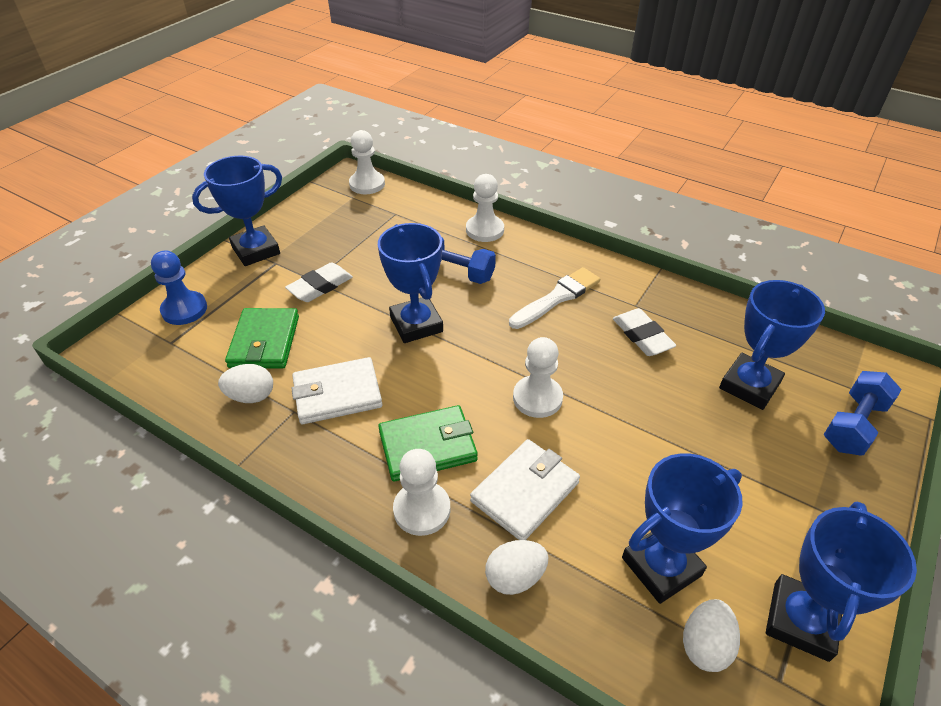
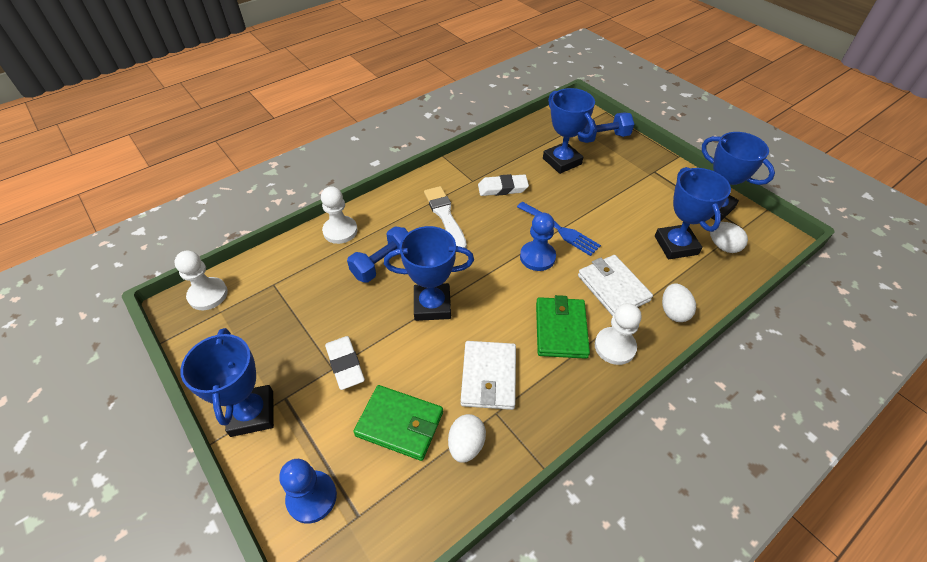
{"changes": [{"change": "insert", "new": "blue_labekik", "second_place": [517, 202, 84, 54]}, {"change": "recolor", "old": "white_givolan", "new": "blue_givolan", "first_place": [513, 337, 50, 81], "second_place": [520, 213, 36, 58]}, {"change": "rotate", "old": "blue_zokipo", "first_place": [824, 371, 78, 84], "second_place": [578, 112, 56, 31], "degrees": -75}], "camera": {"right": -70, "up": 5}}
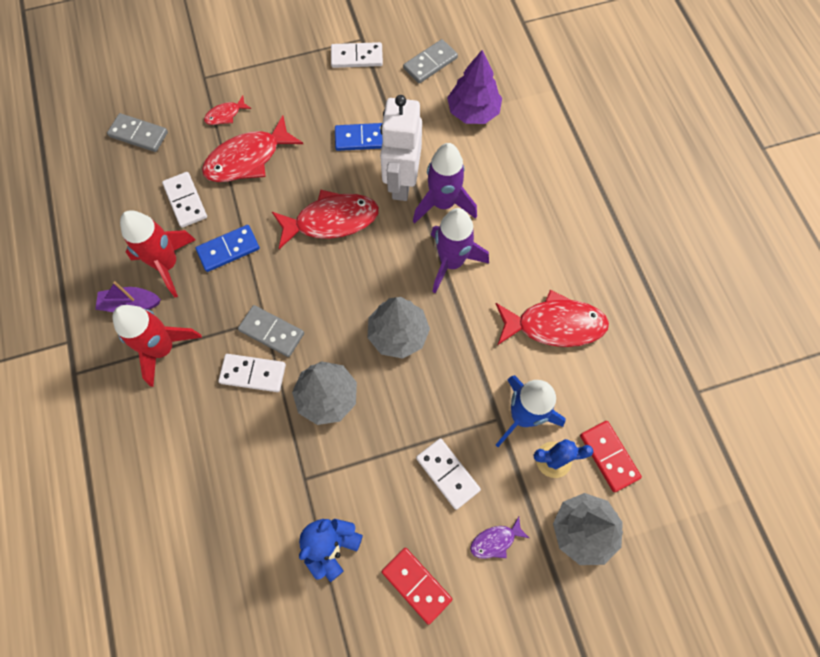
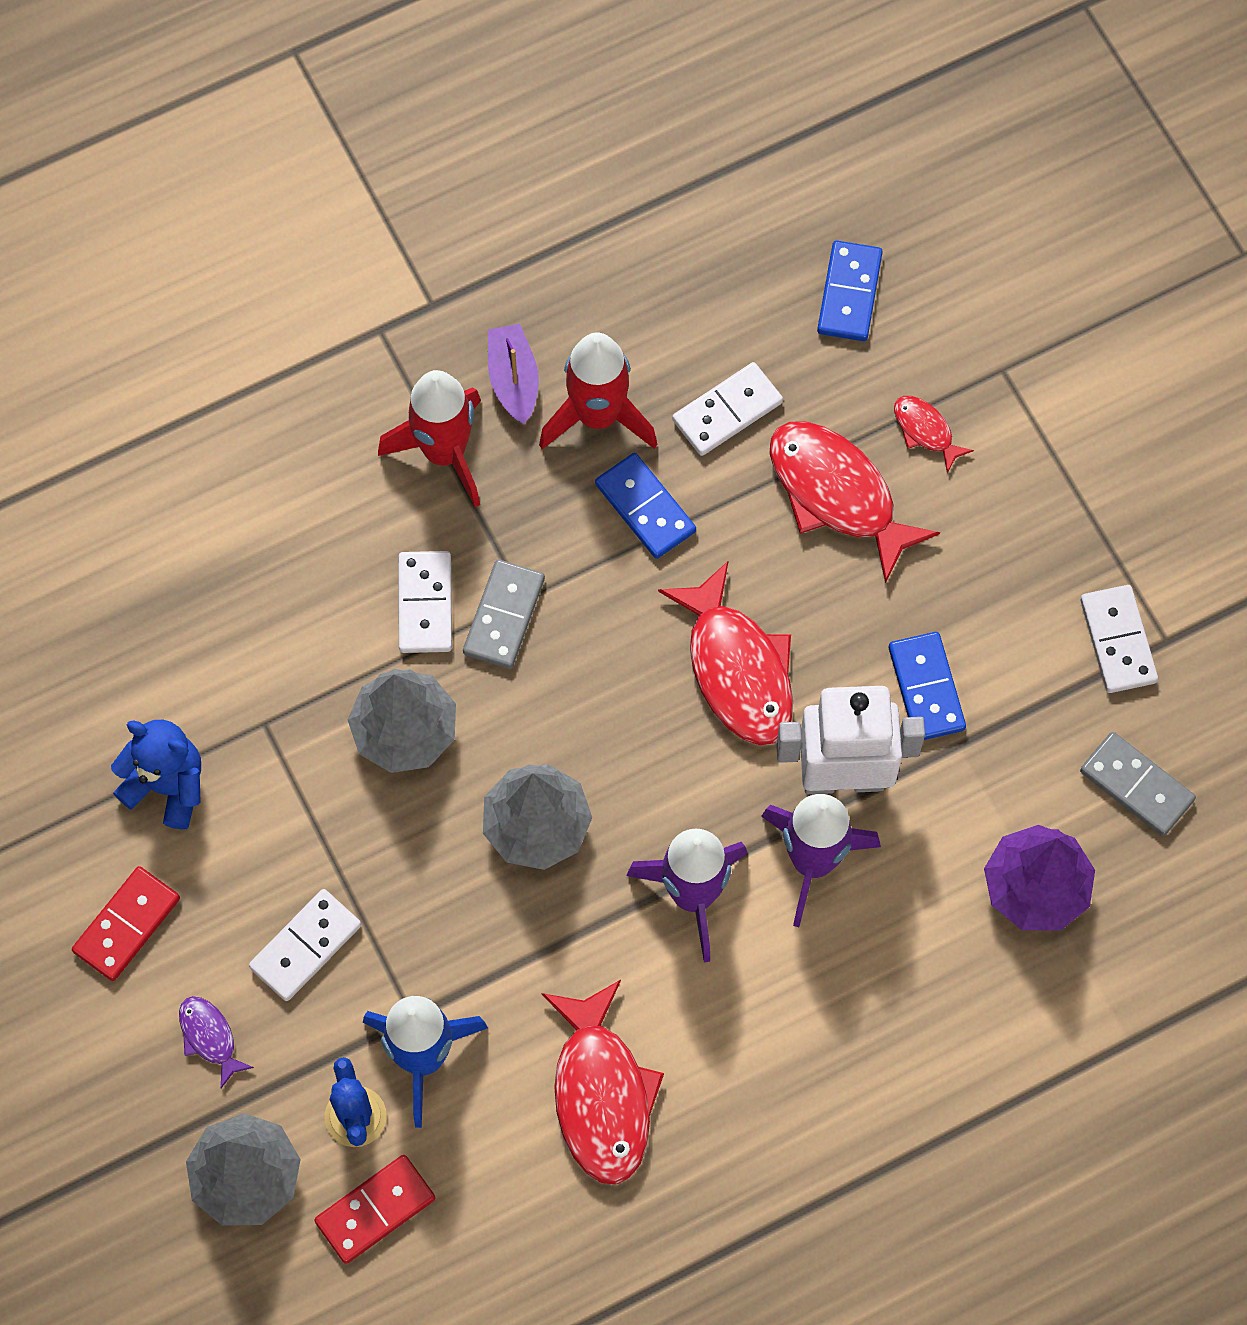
{"changes": [{"change": "recolor", "old": "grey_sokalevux", "new": "blue_sokalevux", "first_place": [107, 113, 61, 39], "second_place": [817, 241, 66, 100]}], "camera": {"right": 80, "up": 0}}
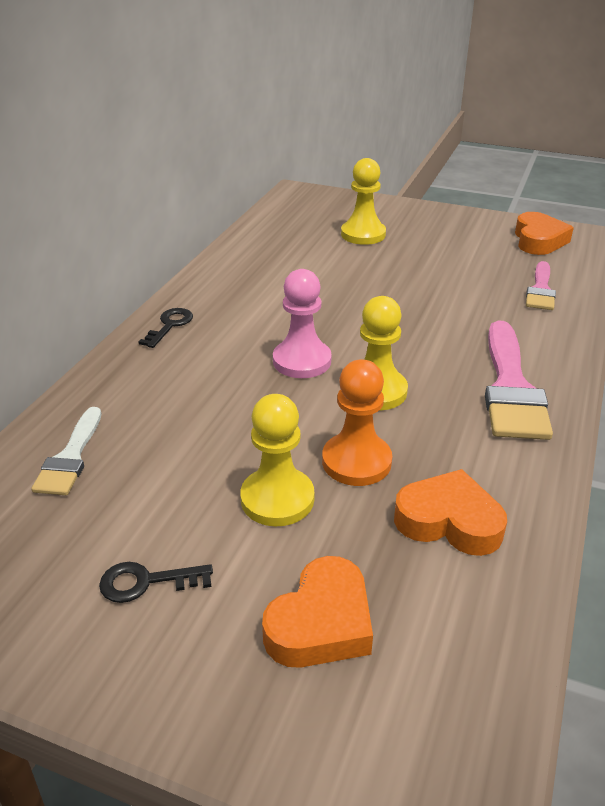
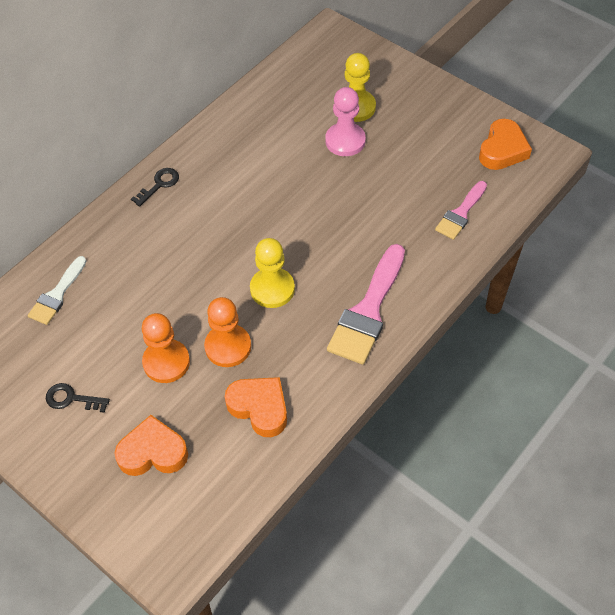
{"changes": [{"change": "rotate", "old": "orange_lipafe", "first_place": [262, 556, 111, 112], "second_place": [114, 415, 74, 61], "degrees": -150}, {"change": "recolor", "old": "yellow_givolan", "new": "orange_givolan", "first_place": [240, 394, 74, 132], "second_place": [142, 313, 48, 70]}, {"change": "move", "old": "pink_givolan", "first_place": [273, 269, 59, 109], "second_place": [325, 87, 41, 69]}], "camera": {"right": 20, "up": 20}}
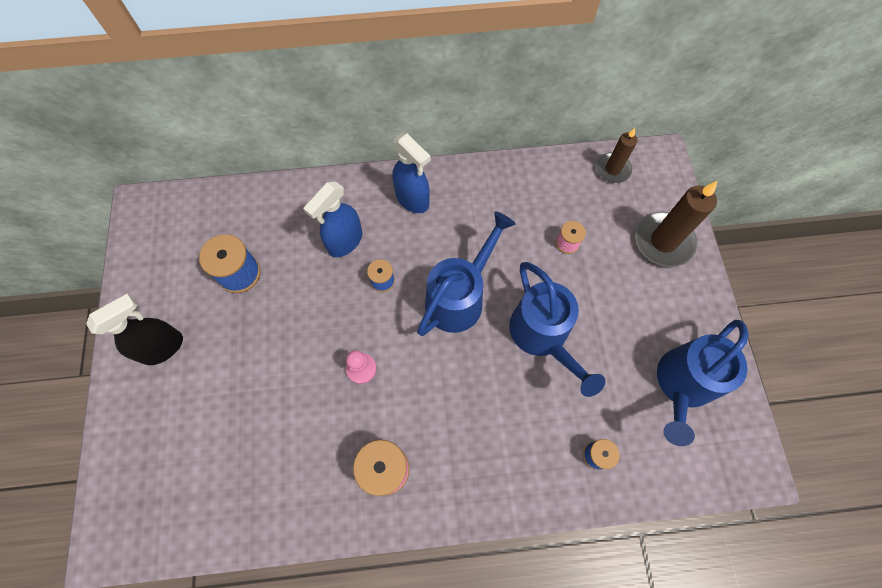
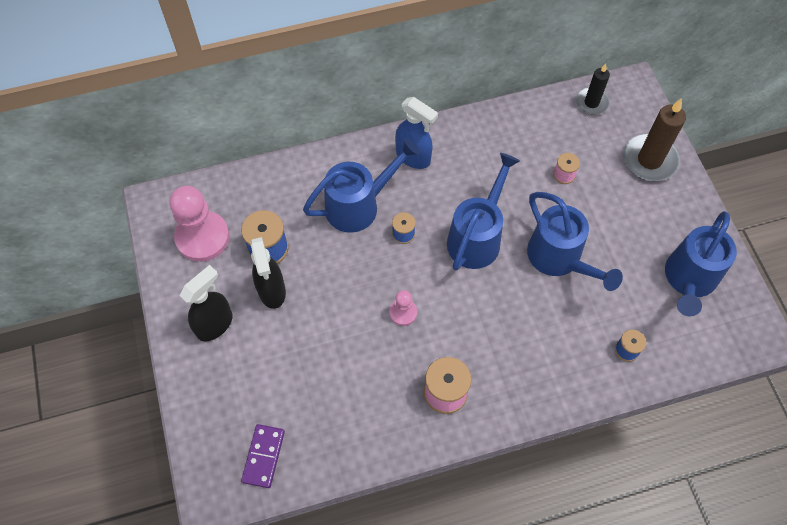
{"changes": [{"change": "insert", "new": "pink_givolan", "second_place": [170, 186, 60, 76]}, {"change": "insert", "new": "purple_sokalevux", "second_place": [241, 424, 44, 64]}, {"change": "insert", "new": "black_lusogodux", "second_place": [250, 237, 36, 72]}, {"change": "replace", "old": "blue_lusogodux", "new": "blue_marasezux", "first_place": [303, 181, 59, 76], "second_place": [303, 138, 117, 95]}, {"change": "recolor", "old": "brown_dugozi", "new": "black_dugozi", "first_place": [596, 128, 42, 55], "second_place": [575, 64, 35, 51]}], "camera": {"right": -10, "up": -5}}
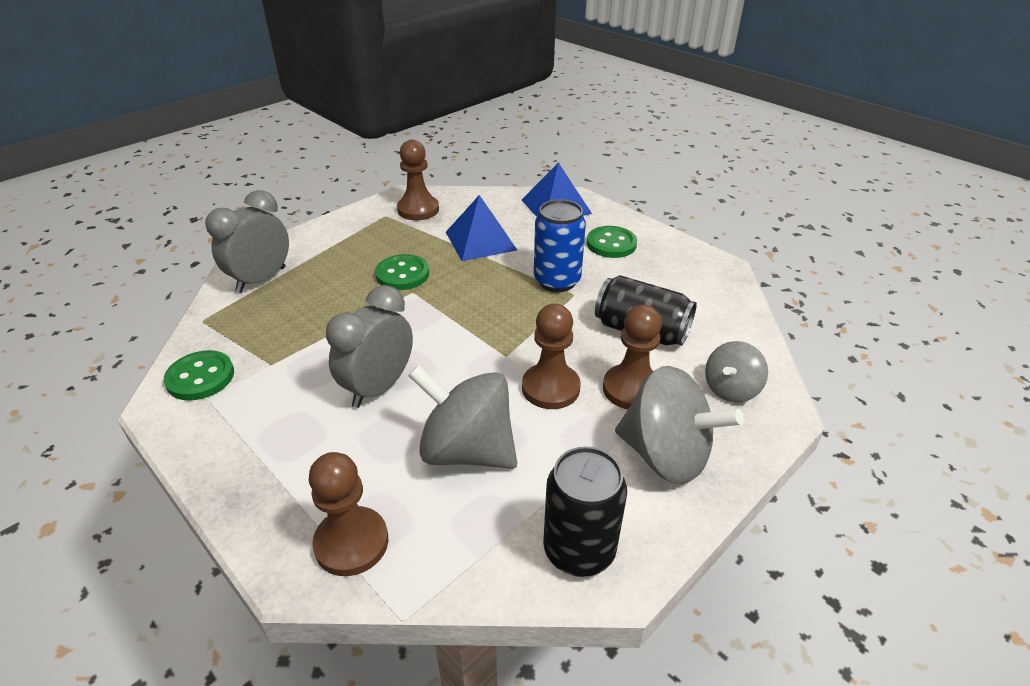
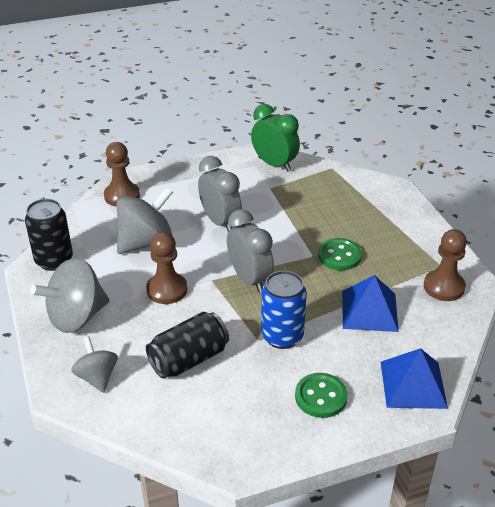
{"changes": [{"change": "move", "old": "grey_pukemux", "first_place": [205, 190, 84, 103], "second_place": [227, 209, 47, 84]}, {"change": "replace", "old": "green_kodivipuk", "new": "green_pukemux", "first_place": [164, 350, 70, 50], "second_place": [251, 104, 49, 68]}, {"change": "delete", "old": "brown_givolan", "first_place": [603, 305, 59, 104]}], "camera": {"right": 115, "up": 0}}
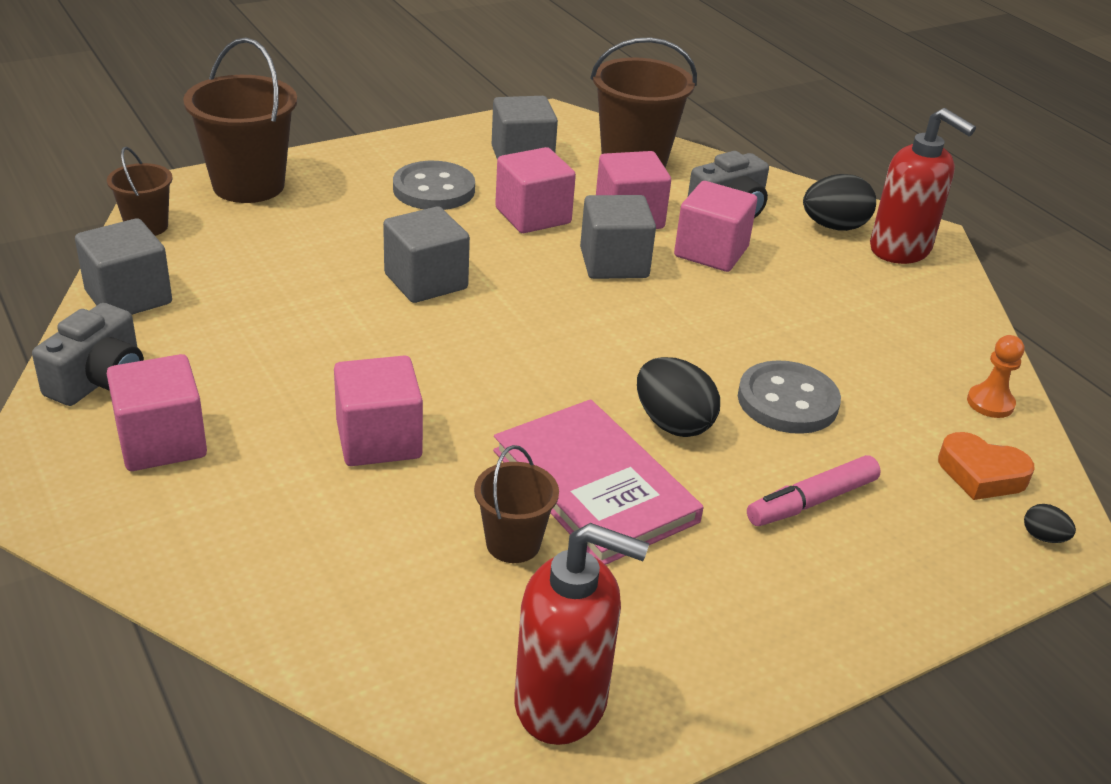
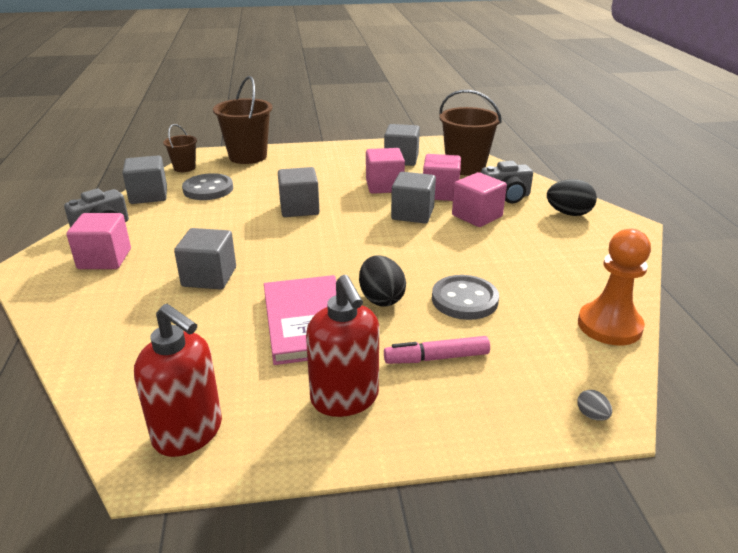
{"changes": [{"change": "recolor", "old": "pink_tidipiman", "new": "grey_tidipiman", "first_place": [334, 355, 89, 111], "second_place": [174, 228, 62, 62]}, {"change": "move", "old": "grey_kodivipuk", "first_place": [393, 161, 82, 49], "second_place": [182, 173, 51, 27]}, {"change": "move", "old": "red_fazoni", "first_place": [870, 108, 106, 156], "second_place": [306, 275, 73, 142]}, {"change": "recolor", "old": "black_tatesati", "new": "grey_tatesati", "first_place": [1024, 504, 52, 39], "second_place": [577, 390, 35, 31]}, {"change": "resize", "old": "orange_givolan", "first_place": [967, 335, 57, 83], "second_place": [578, 229, 73, 116], "factor": 1.89}, {"change": "delete", "old": "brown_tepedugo", "first_place": [474, 445, 85, 118]}, {"change": "delete", "old": "orange_lipafe", "first_place": [938, 432, 97, 68]}], "camera": {"right": 25, "up": -5}}
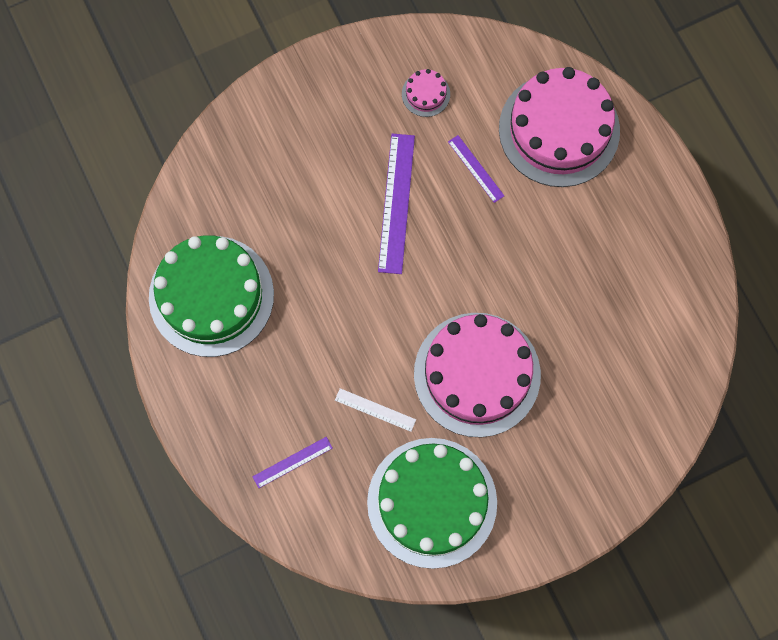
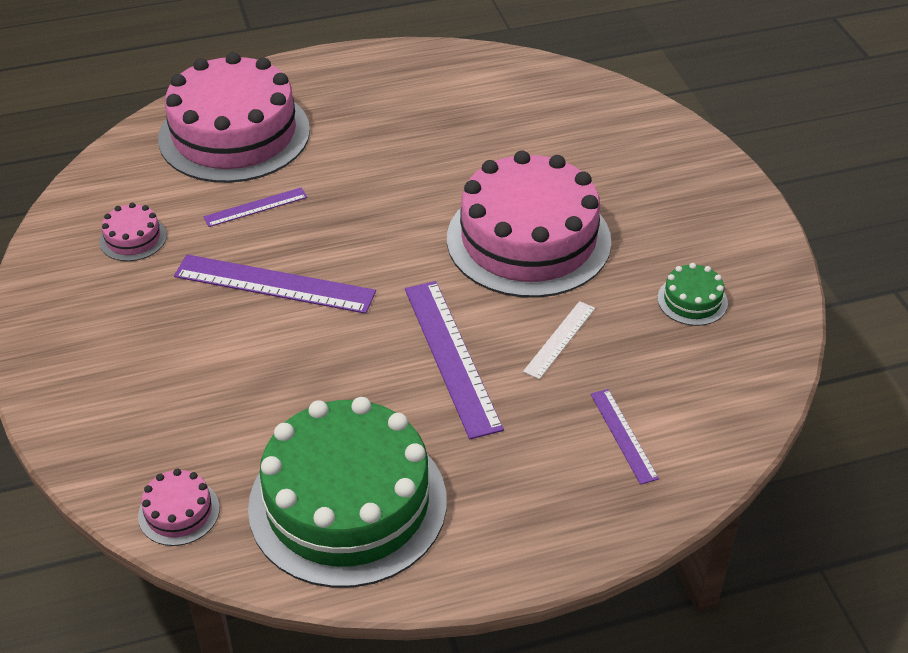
{"changes": [{"change": "insert", "new": "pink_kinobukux", "second_place": [138, 469, 82, 77]}, {"change": "insert", "new": "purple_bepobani", "second_place": [405, 281, 99, 158]}, {"change": "resize", "old": "green_kinobukux", "first_place": [367, 438, 130, 131], "second_place": [658, 263, 70, 63], "factor": 0.41}], "camera": {"right": -80, "up": -30}}
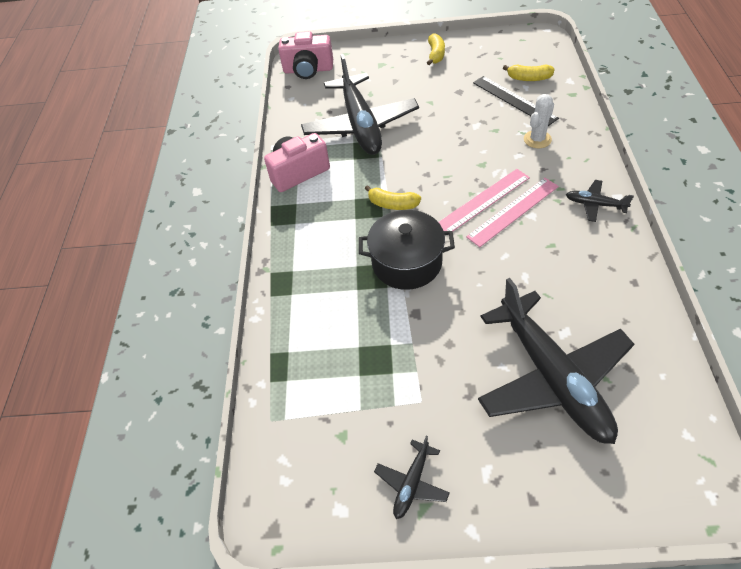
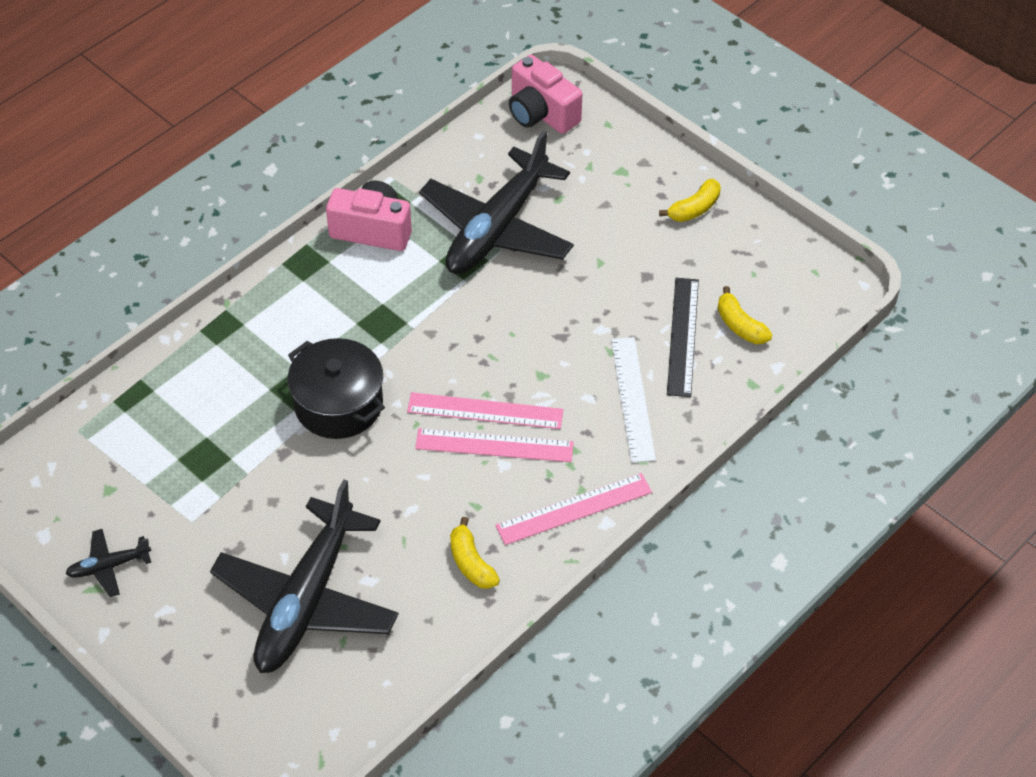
{"changes": [{"change": "move", "old": "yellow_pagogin", "first_place": [365, 185, 56, 25], "second_place": [450, 517, 50, 72]}, {"change": "replace", "old": "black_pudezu", "new": "pink_bepobani", "first_place": [566, 180, 68, 42], "second_place": [495, 473, 157, 72]}, {"change": "replace", "old": "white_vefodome", "new": "white_bepobani", "first_place": [524, 94, 30, 54], "second_place": [611, 337, 45, 126]}], "camera": {"right": 40, "up": 0}}
